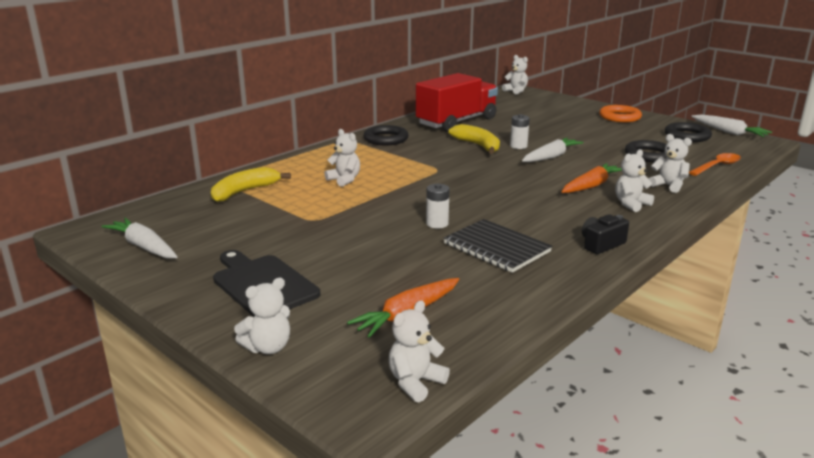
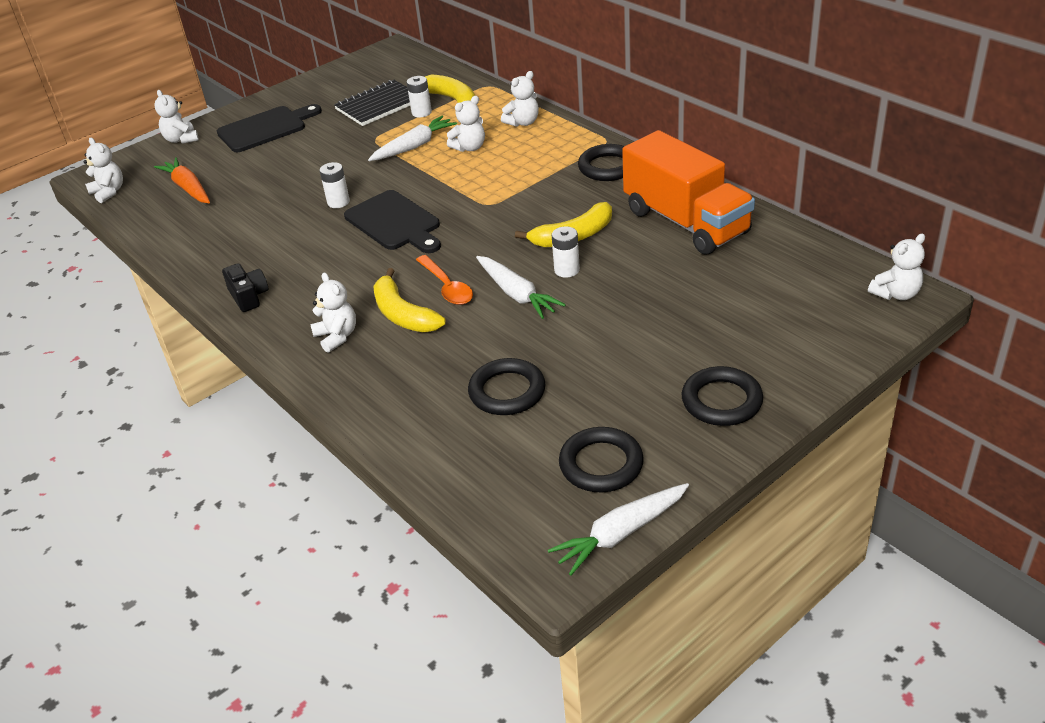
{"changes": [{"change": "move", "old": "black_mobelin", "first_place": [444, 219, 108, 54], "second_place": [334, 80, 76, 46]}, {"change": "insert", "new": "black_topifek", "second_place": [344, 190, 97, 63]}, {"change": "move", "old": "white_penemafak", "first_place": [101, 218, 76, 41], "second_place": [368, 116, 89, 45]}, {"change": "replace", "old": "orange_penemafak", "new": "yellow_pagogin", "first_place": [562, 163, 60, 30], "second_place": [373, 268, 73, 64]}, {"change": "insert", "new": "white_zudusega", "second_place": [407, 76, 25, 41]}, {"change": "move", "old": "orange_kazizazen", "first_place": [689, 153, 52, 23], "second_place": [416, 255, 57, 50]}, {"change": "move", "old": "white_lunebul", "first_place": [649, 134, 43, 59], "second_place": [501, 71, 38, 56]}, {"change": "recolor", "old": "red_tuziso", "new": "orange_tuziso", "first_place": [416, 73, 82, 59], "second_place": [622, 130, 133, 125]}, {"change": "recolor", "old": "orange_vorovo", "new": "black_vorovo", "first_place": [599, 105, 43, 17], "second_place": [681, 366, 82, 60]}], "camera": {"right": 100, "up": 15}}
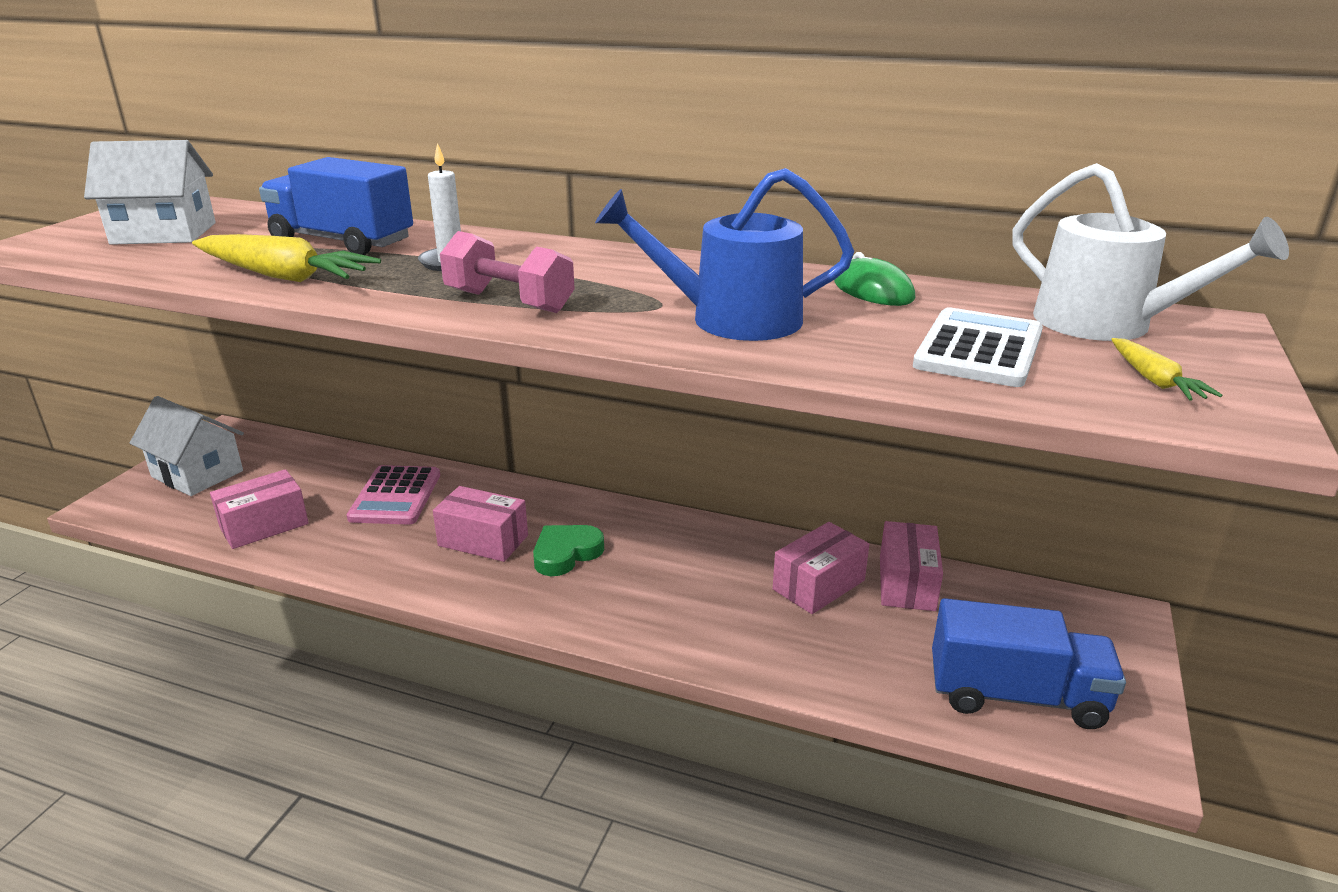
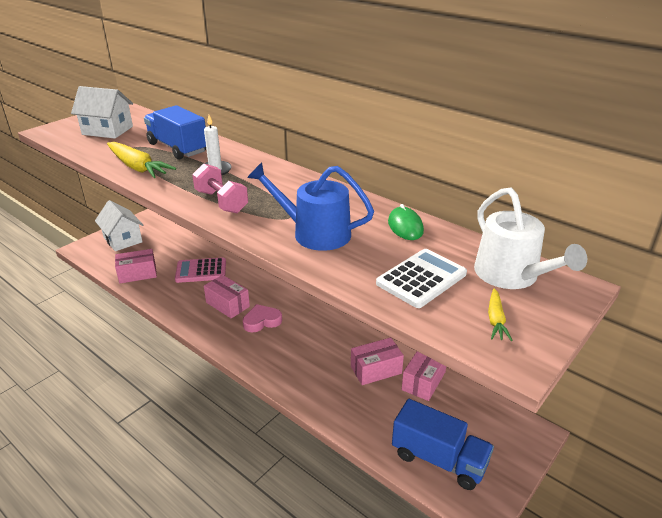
{"changes": [{"change": "rotate", "old": "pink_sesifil", "first_place": [347, 465, 93, 60], "second_place": [175, 257, 51, 26], "degrees": 60}, {"change": "recolor", "old": "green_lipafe", "new": "pink_lipafe", "first_place": [533, 525, 71, 51], "second_place": [243, 304, 39, 28]}], "camera": {"right": 20, "up": 5}}
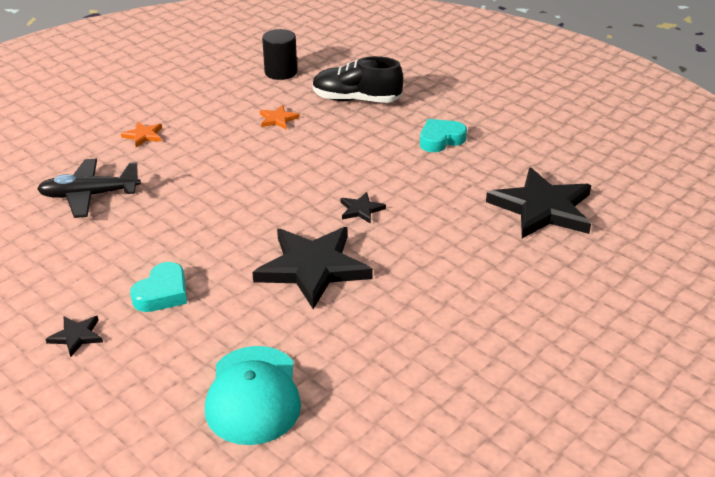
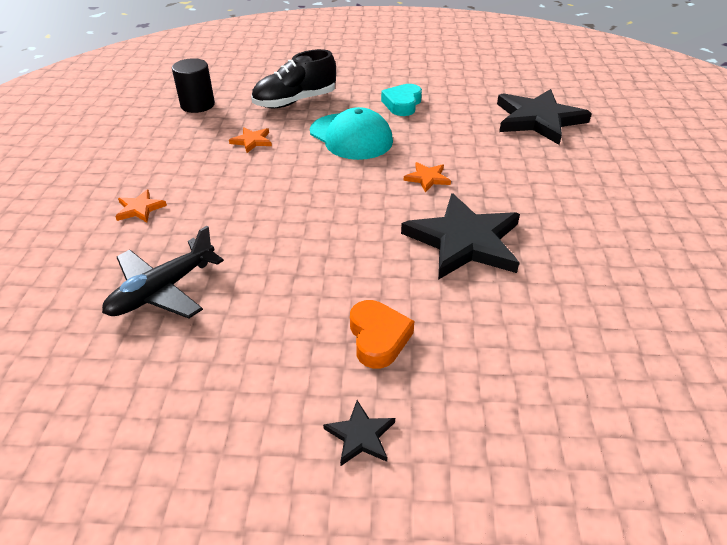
{"changes": [{"change": "move", "old": "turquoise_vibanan", "first_place": [205, 346, 96, 99], "second_place": [310, 107, 83, 53]}, {"change": "recolor", "old": "turquoise_lipafe", "new": "orange_lipafe", "first_place": [130, 262, 57, 50], "second_place": [350, 300, 64, 69]}, {"change": "recolor", "old": "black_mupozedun", "new": "orange_mupozedun", "first_place": [340, 192, 46, 32], "second_place": [404, 162, 47, 30]}], "camera": {"right": -40, "up": 5}}
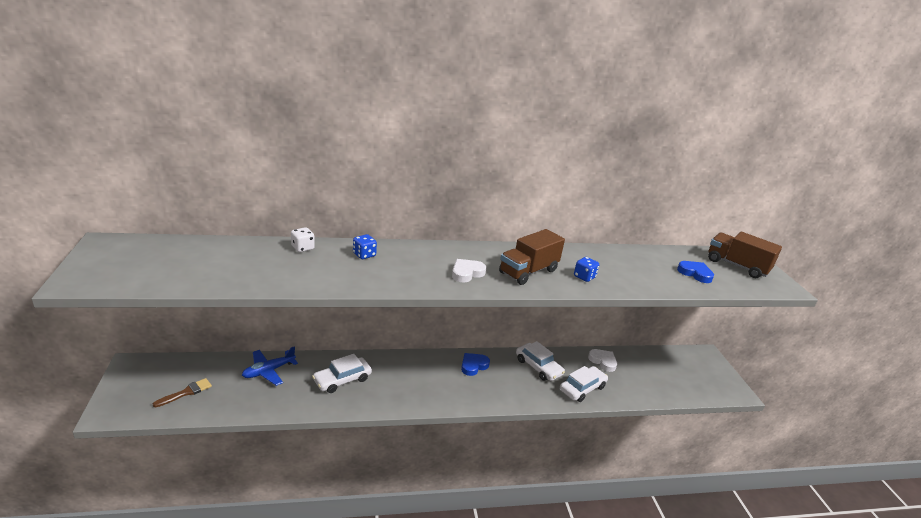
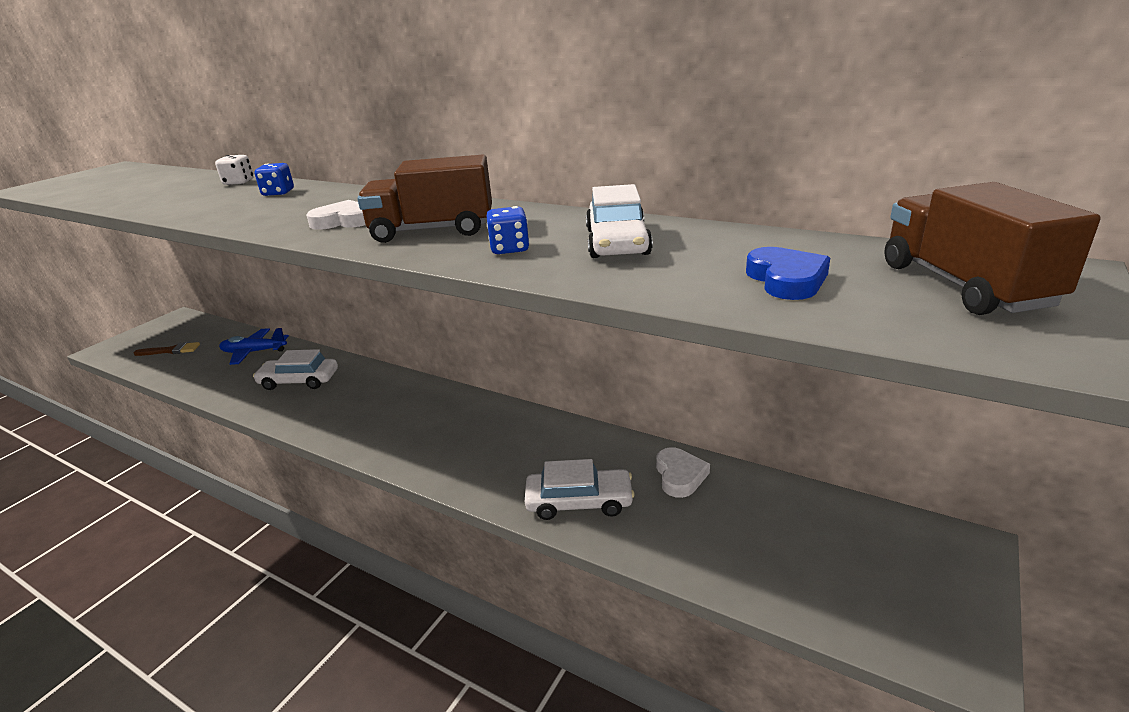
{"changes": [{"change": "move", "old": "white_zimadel", "first_place": [516, 341, 49, 40], "second_place": [586, 184, 67, 74]}, {"change": "delete", "old": "blue_lipafe", "first_place": [461, 353, 29, 23]}], "camera": {"right": 45, "up": 0}}
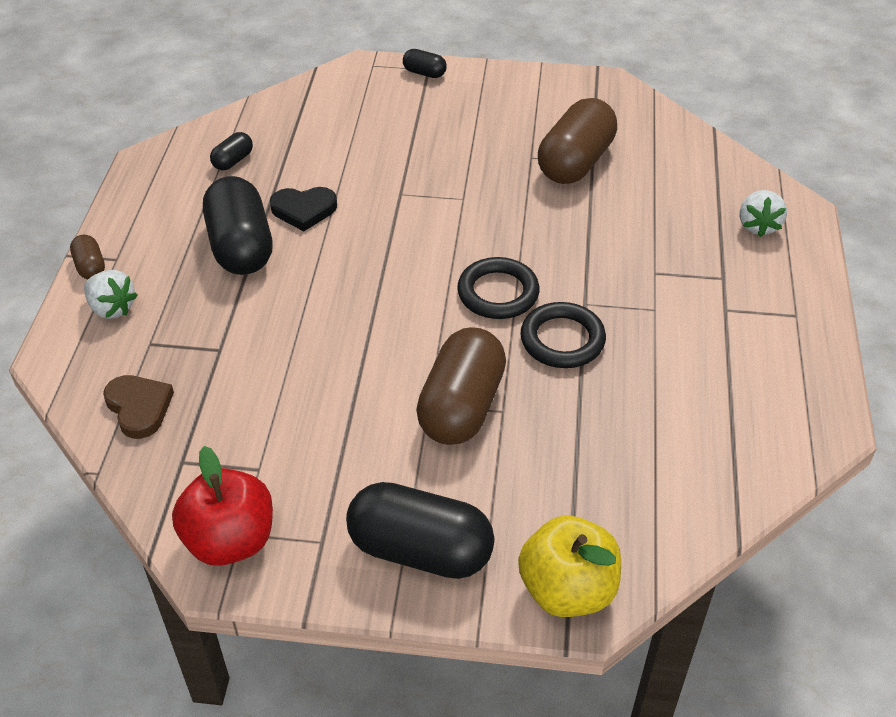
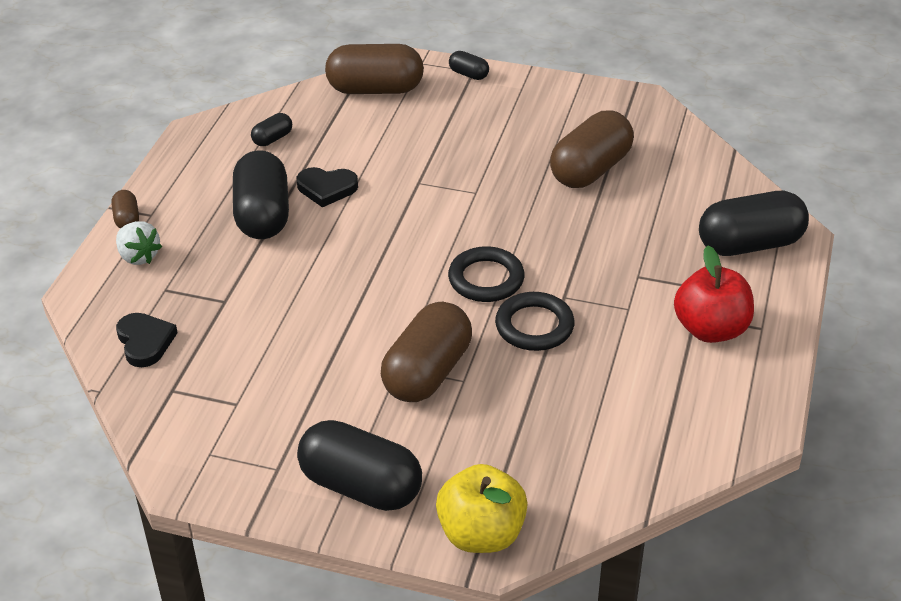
{"changes": [{"change": "recolor", "old": "brown_lipafe", "new": "black_lipafe", "first_place": [103, 375, 71, 64], "second_place": [116, 313, 62, 54]}, {"change": "insert", "new": "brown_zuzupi", "second_place": [325, 44, 99, 50]}, {"change": "move", "old": "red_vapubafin", "first_place": [172, 446, 101, 120], "second_place": [674, 246, 80, 97]}, {"change": "replace", "old": "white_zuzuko", "new": "black_zuzupi", "first_place": [740, 190, 47, 47], "second_place": [699, 191, 110, 65]}], "camera": {"right": 10, "up": -5}}
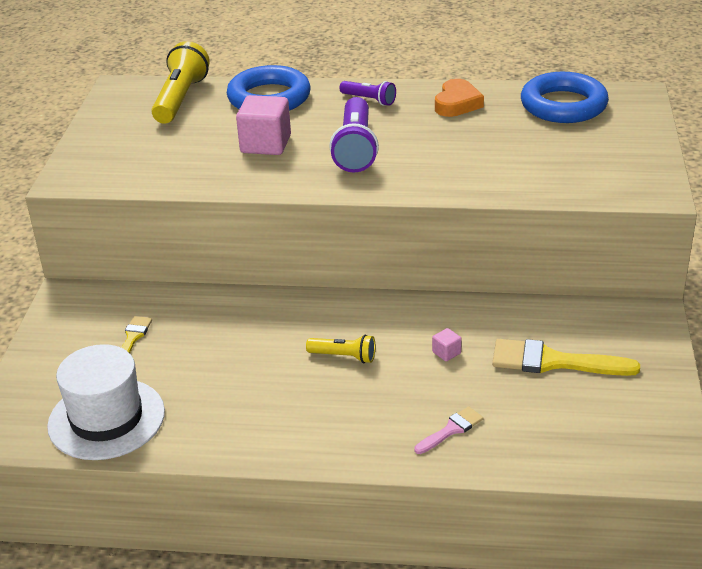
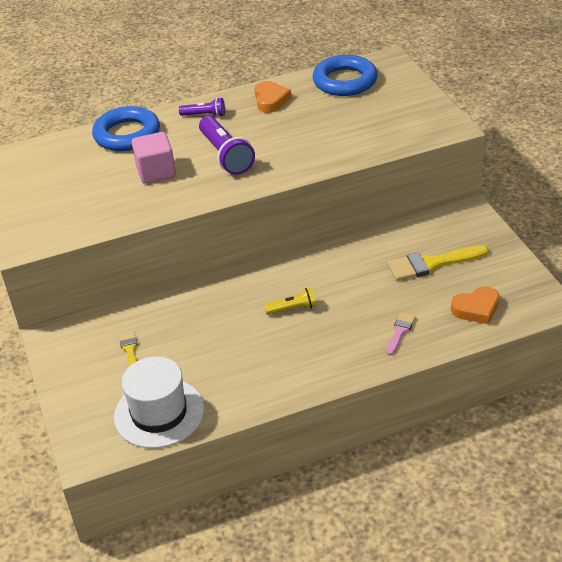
{"changes": [{"change": "insert", "new": "orange_lipafe", "second_place": [451, 286, 48, 38]}, {"change": "delete", "old": "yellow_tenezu", "first_place": [151, 41, 59, 83]}, {"change": "delete", "old": "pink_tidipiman", "first_place": [432, 328, 30, 33]}], "camera": {"right": -25, "up": 5}}
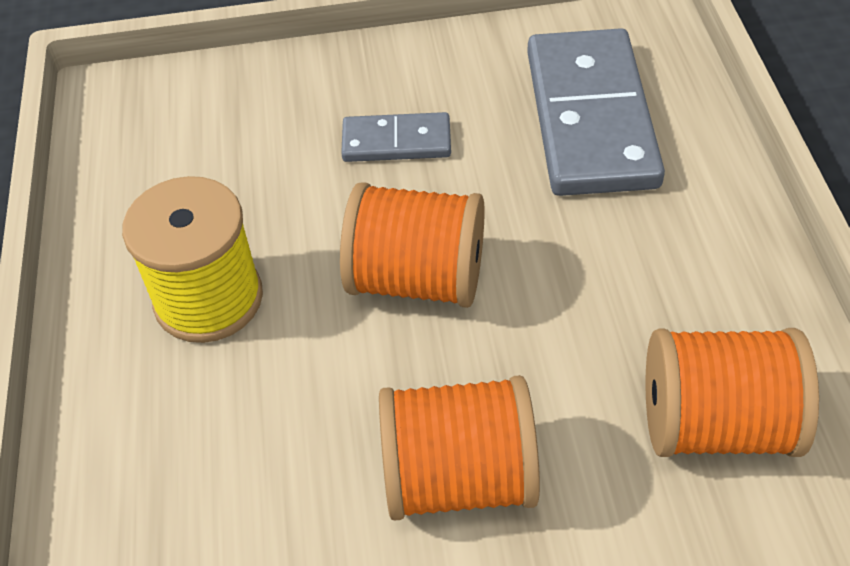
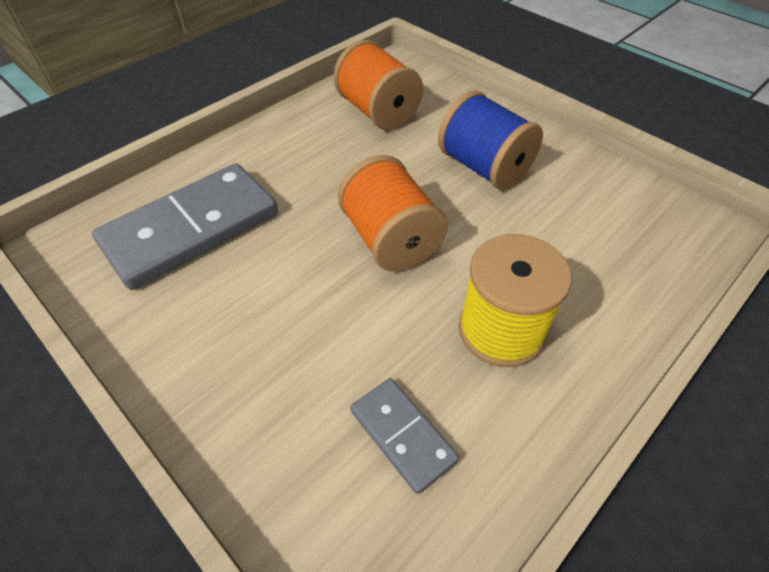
{"changes": [{"change": "move", "old": "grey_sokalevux", "first_place": [341, 112, 110, 50], "second_place": [350, 378, 109, 116]}, {"change": "recolor", "old": "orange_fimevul", "new": "blue_fimevul", "first_place": [379, 375, 161, 146], "second_place": [438, 91, 105, 99]}], "camera": {"right": -130, "up": 0}}
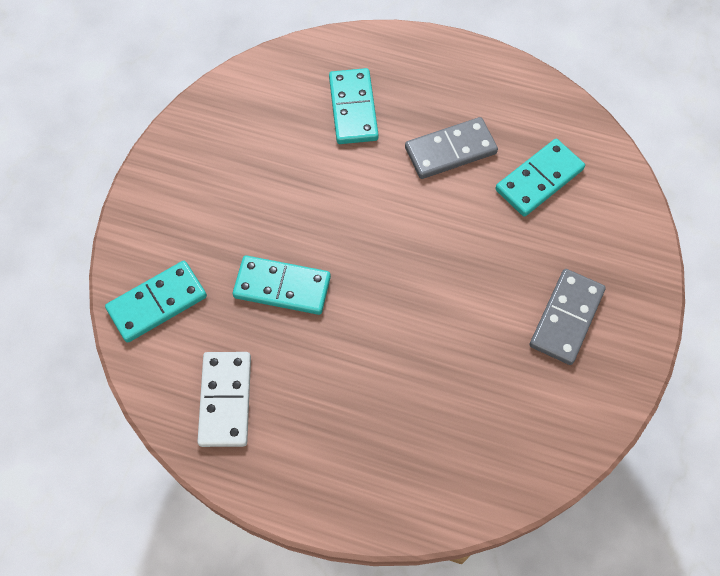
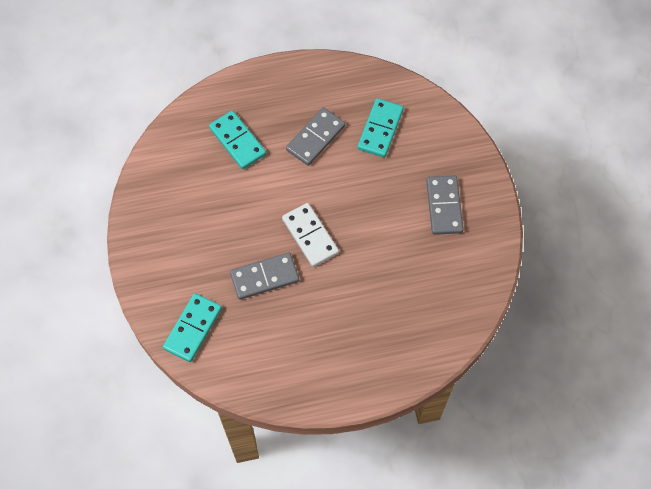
{"changes": [{"change": "recolor", "old": "turquoise_sokalevux", "new": "grey_sokalevux", "first_place": [233, 255, 98, 60], "second_place": [230, 253, 69, 47]}, {"change": "move", "old": "white_sokalevux", "first_place": [197, 352, 54, 95], "second_place": [282, 203, 57, 64]}], "camera": {"right": -30, "up": 0}}
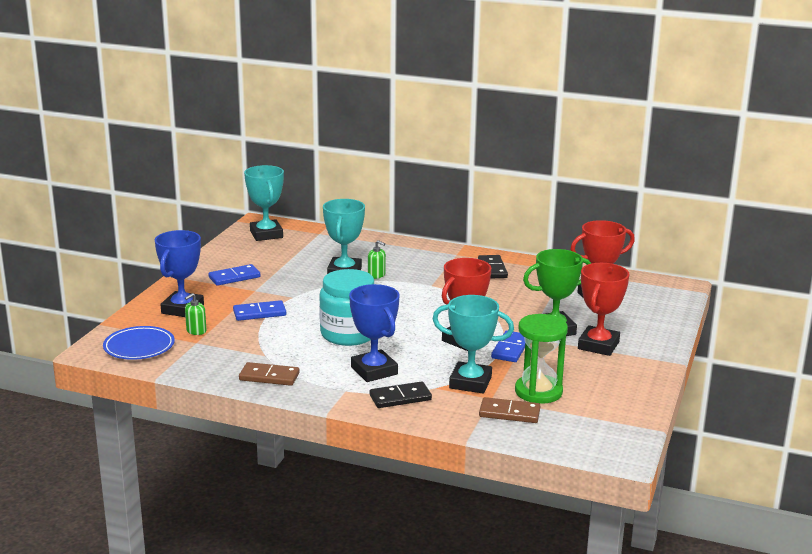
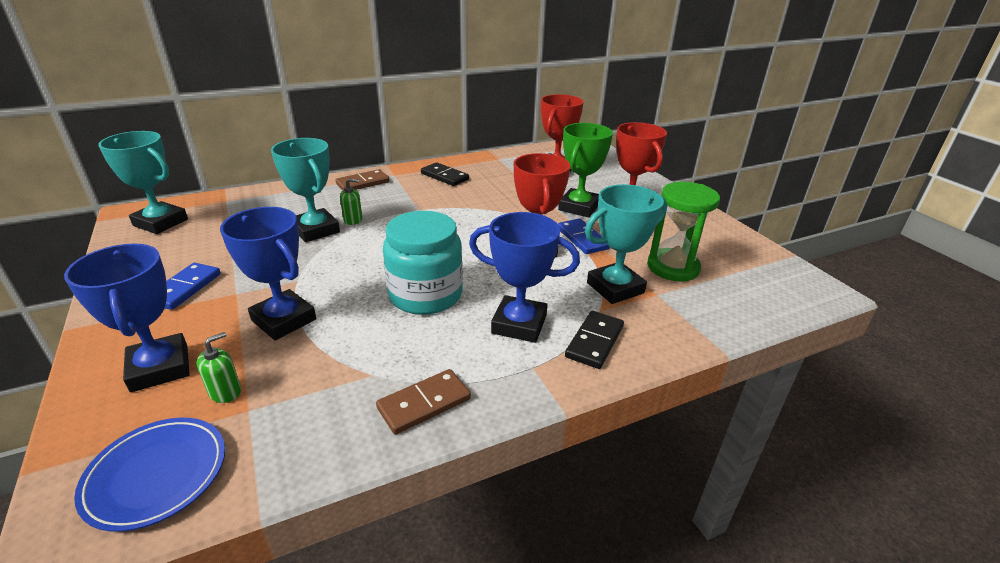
{"changes": [{"change": "rotate", "old": "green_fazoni", "first_place": [185, 293, 21, 42], "second_place": [197, 332, 44, 71], "degrees": -135}, {"change": "replace", "old": "blue_sokalevux", "new": "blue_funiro", "first_place": [233, 300, 53, 21], "second_place": [220, 207, 96, 133]}, {"change": "move", "old": "brown_sokalevux", "first_place": [479, 397, 61, 26], "second_place": [335, 169, 55, 21]}], "camera": {"right": -45, "up": 10}}
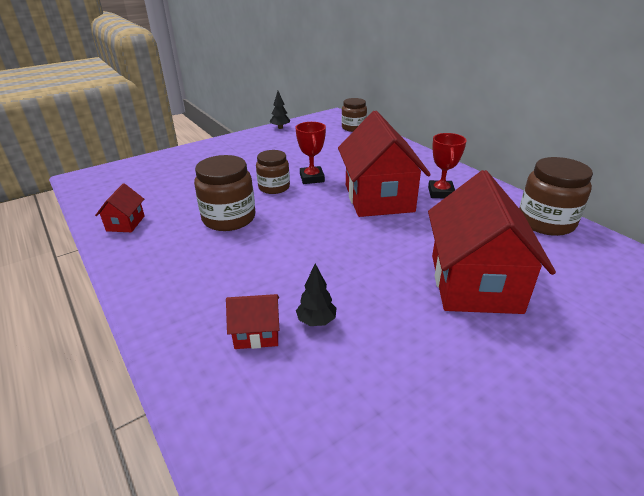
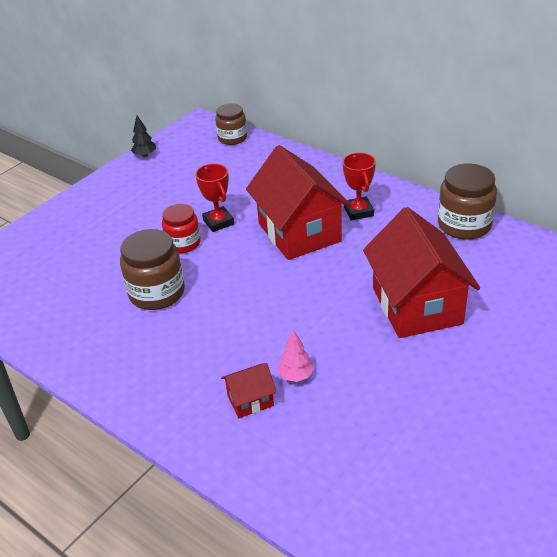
{"changes": [{"change": "recolor", "old": "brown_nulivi", "new": "red_nulivi", "first_place": [256, 150, 34, 44], "second_place": [162, 204, 39, 49]}, {"change": "recolor", "old": "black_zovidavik", "new": "pink_zovidavik", "first_place": [296, 264, 41, 62], "second_place": [278, 330, 36, 52]}, {"change": "delete", "old": "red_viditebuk", "first_place": [95, 183, 50, 49]}], "camera": {"right": -15, "up": 5}}
